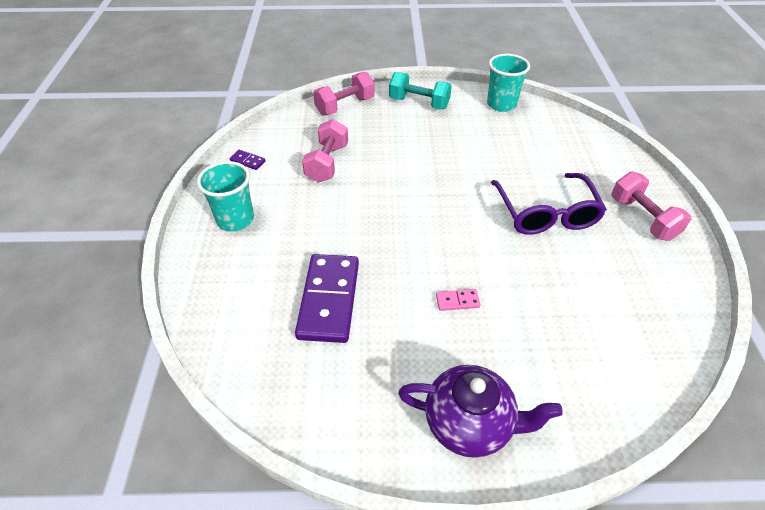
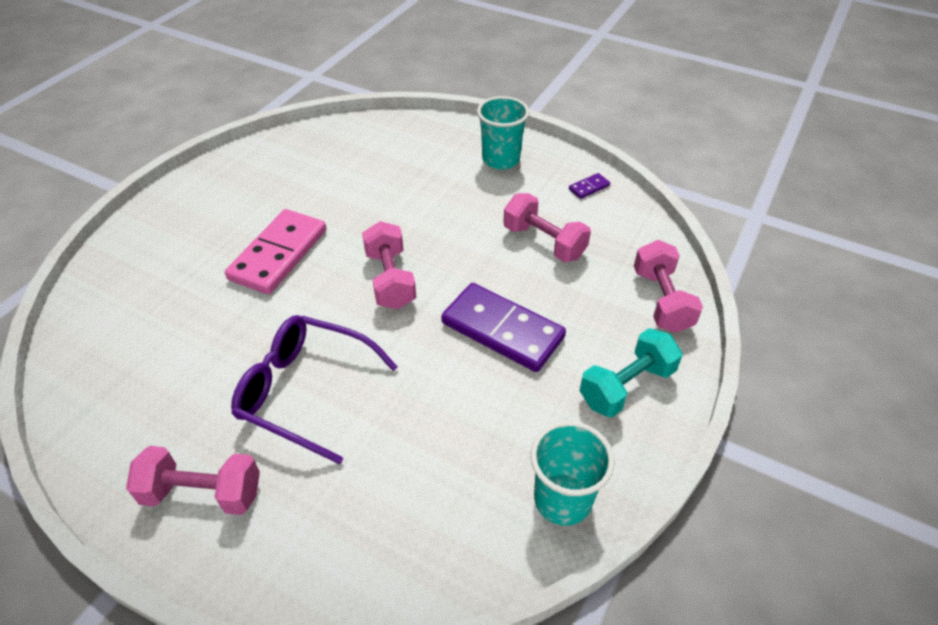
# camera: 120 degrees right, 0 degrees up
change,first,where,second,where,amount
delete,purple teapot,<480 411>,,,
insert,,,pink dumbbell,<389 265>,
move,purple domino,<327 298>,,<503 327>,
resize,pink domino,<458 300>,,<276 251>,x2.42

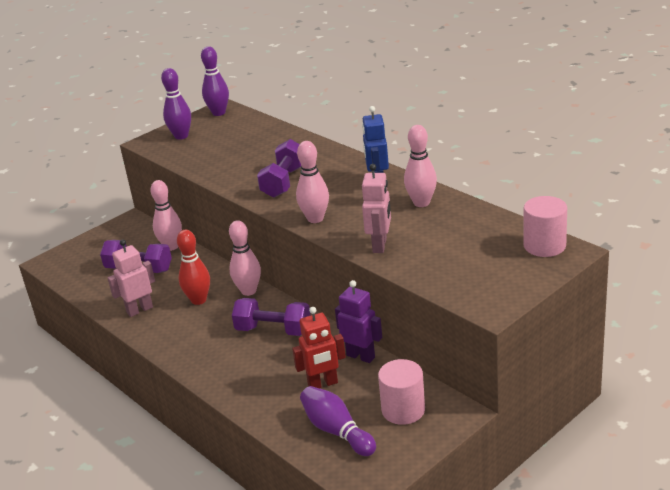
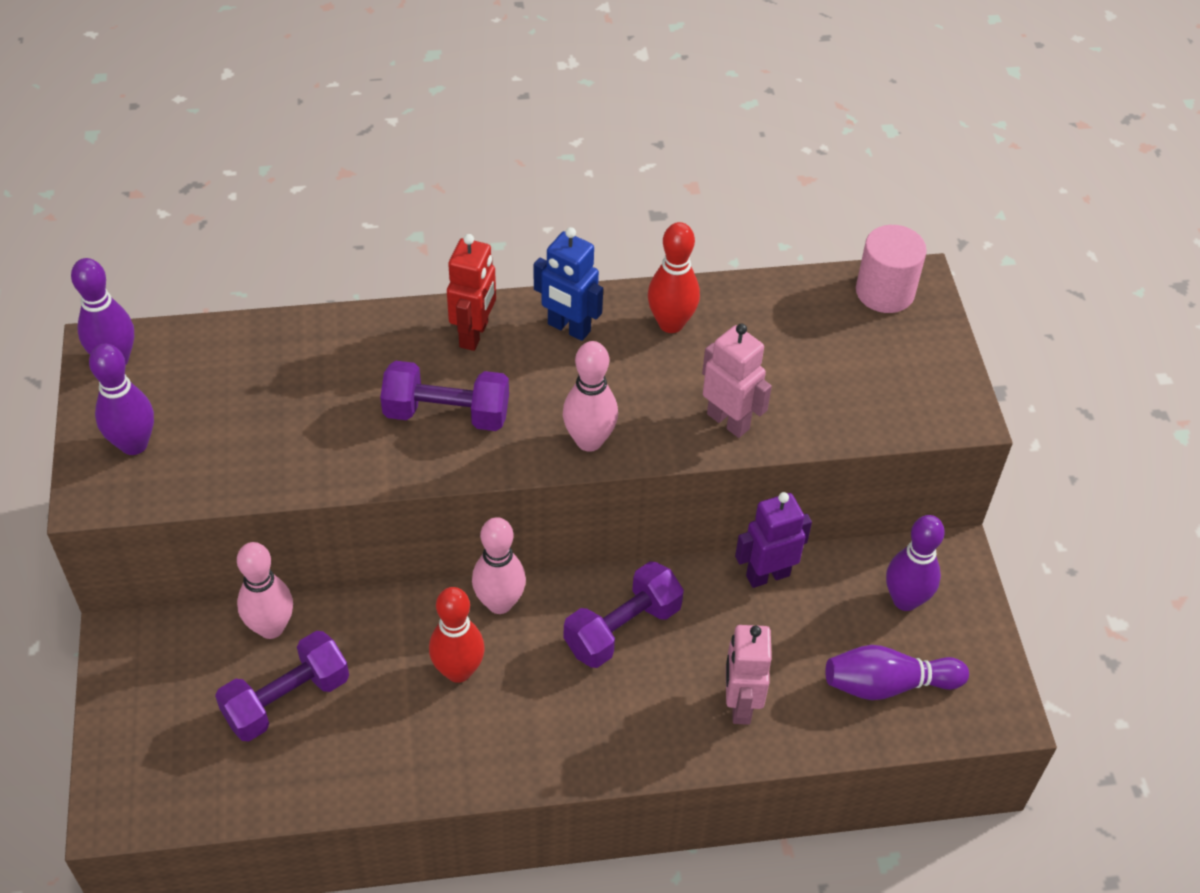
# camera: 60 degrees left, 20 degrees up
change,first,where,second,where,amount
move,pink robot,<131 278>,,<749 675>,
move,red robot,<319 347>,,<471 292>,
replace,pink cylinder,<401 392>,purple bowling pin,<915 563>,
recolor,pink bowling pin,<420 166>,red bowling pin,<674 277>,
rotate,purple dumbbell,<279 168>,,<444 396>,45 degrees counterclockwise

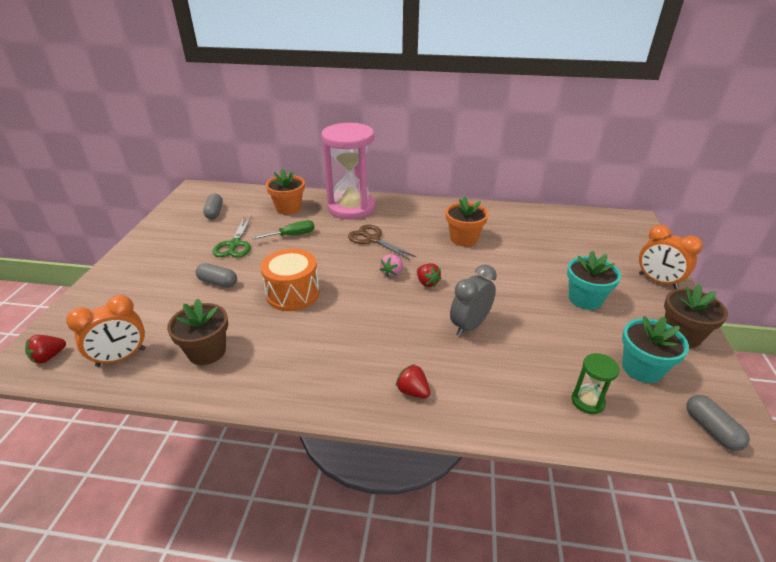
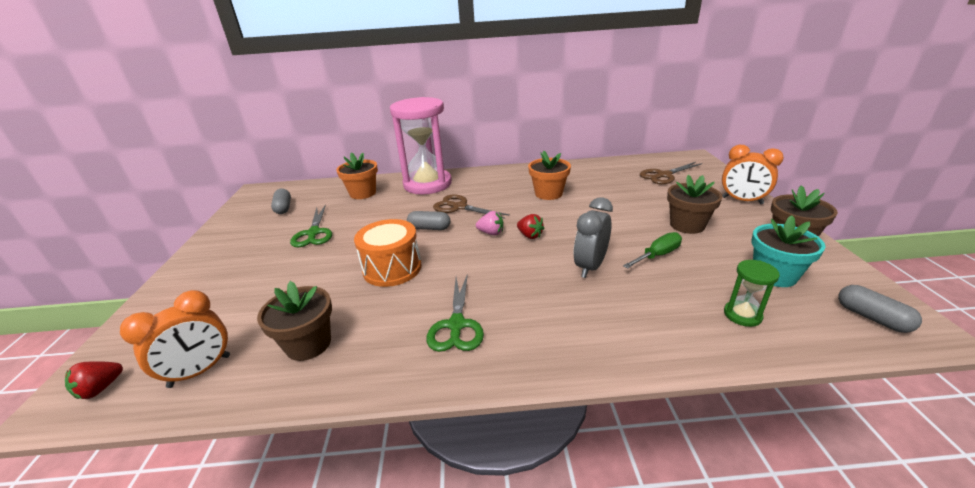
# camera: 10 degrees left, 5 degrees down
change,first,where,second,where,amount
delete,red strawberry,<413 381>,,,
insert,,,green scissors,<455 312>,
insert,,,brown scissors,<671 173>,
move,grey capsule,<216 275>,,<429 220>,
move,green screwdriver,<283 229>,,<652 250>,
recolor,turquoise flower pot,<594 280>,brown flower pot,<695 204>,
rotate,pink strawberry,<391 266>,,<490 223>,90 degrees counterclockwise

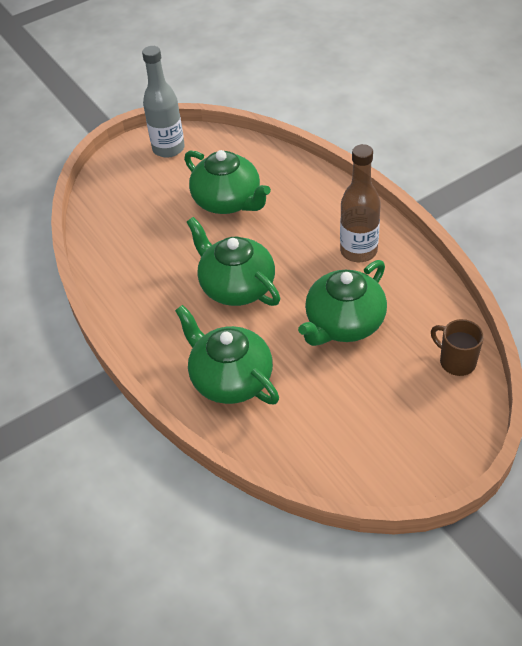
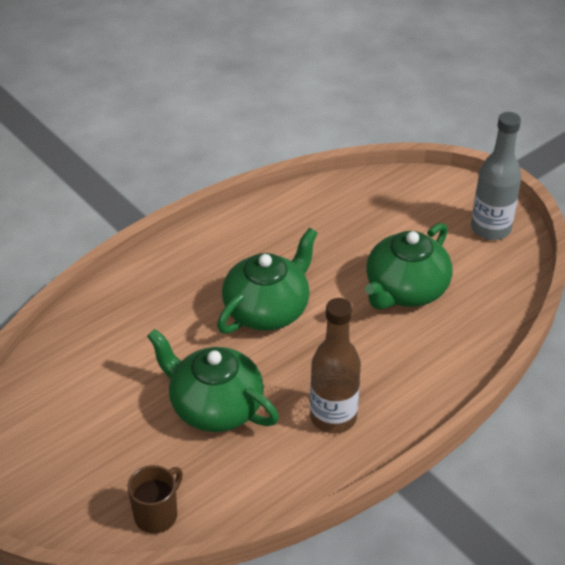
# camera: 80 degrees right, 5 degrees down
change,first,where,second,where,amount
delete,green teapot,<227 354>,,,

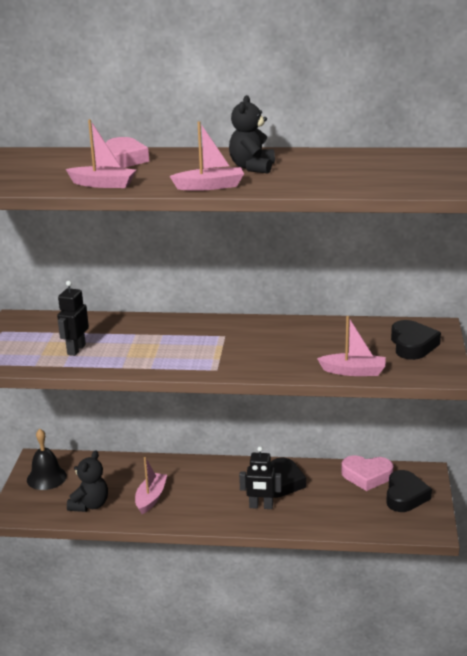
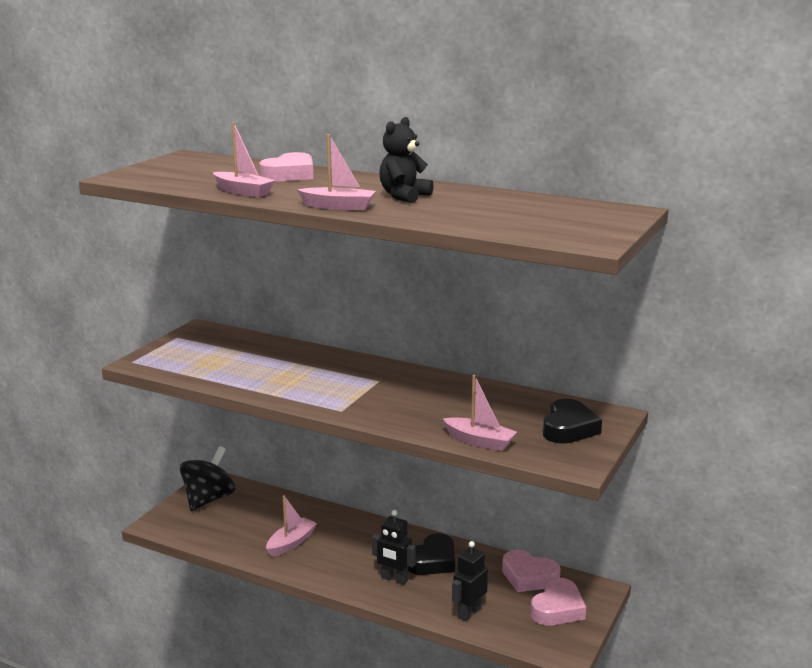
# camera: 20 degrees right, 5 degrees down
change,first,where,second,where,amount
delete,black teddy bear,<87 481>,,,
move,black robot,<73 318>,,<470 581>,
replace,black bell,<47 459>,black spinning top,<207 478>,
recolor,black heart,<409 491>,pink heart,<558 601>,

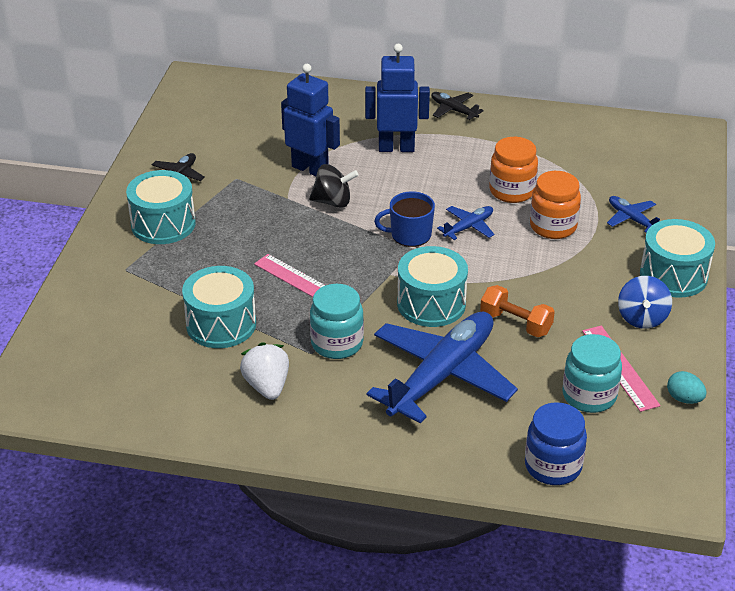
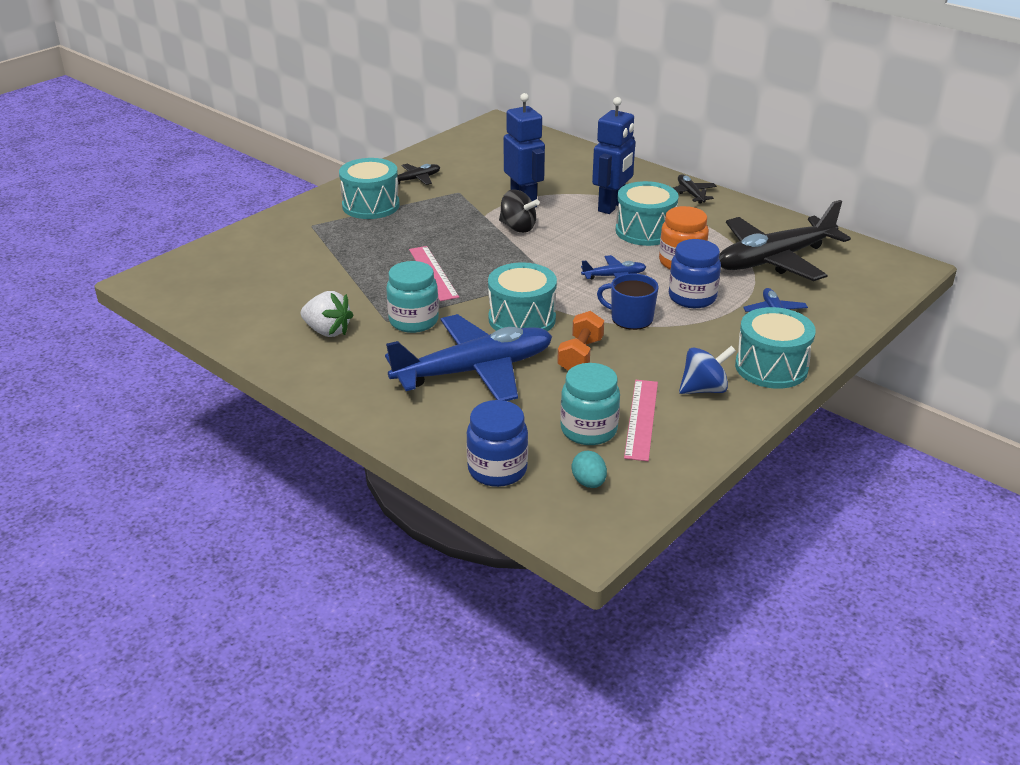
# camera: 30 degrees right, 5 degrees down
change,first,where,second,where,amount
insert,,,black plane,<785 240>,
move,turquoise drum,<219 307>,,<647 213>,
move,blue mug,<404 219>,,<627 301>,
move,turquoise egg,<686 387>,,<589 469>,
recolor,orange jar,<555 205>,blue jar,<695 273>,
rotate,white strawberry,<264 371>,,<327 314>,105 degrees clockwise
rotate,blue robot,<397 98>,,<613 155>,90 degrees clockwise
rotate,orange dumbbell,<517 311>,,<580 341>,45 degrees clockwise
rotate,blue spinning top,<645 302>,,<707 370>,150 degrees counterclockwise

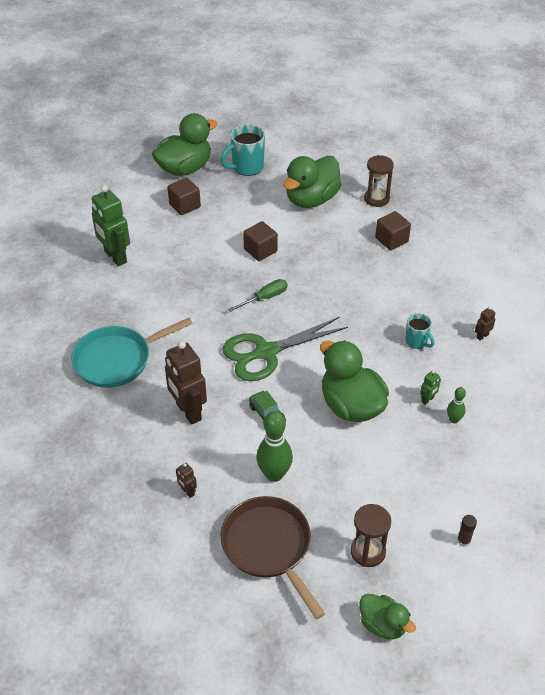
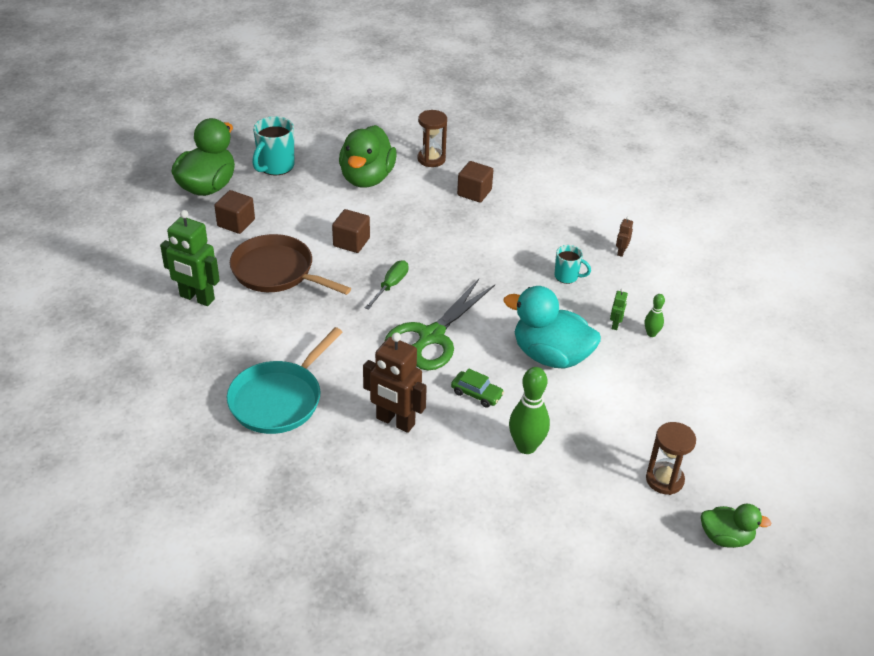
# camera: 30 degrees left, 5 degrees down
change,first,where,second,where,amount
delete,brown robot,<186 480>,,,
delete,brown glue stick,<467 531>,,,
move,brown pan,<273 557>,,<290 264>,
recolor,green duck,<354 381>,turquoise duck,<552 327>,

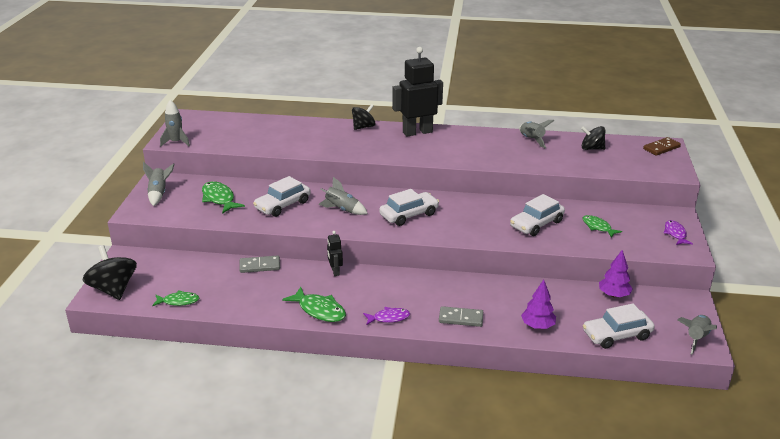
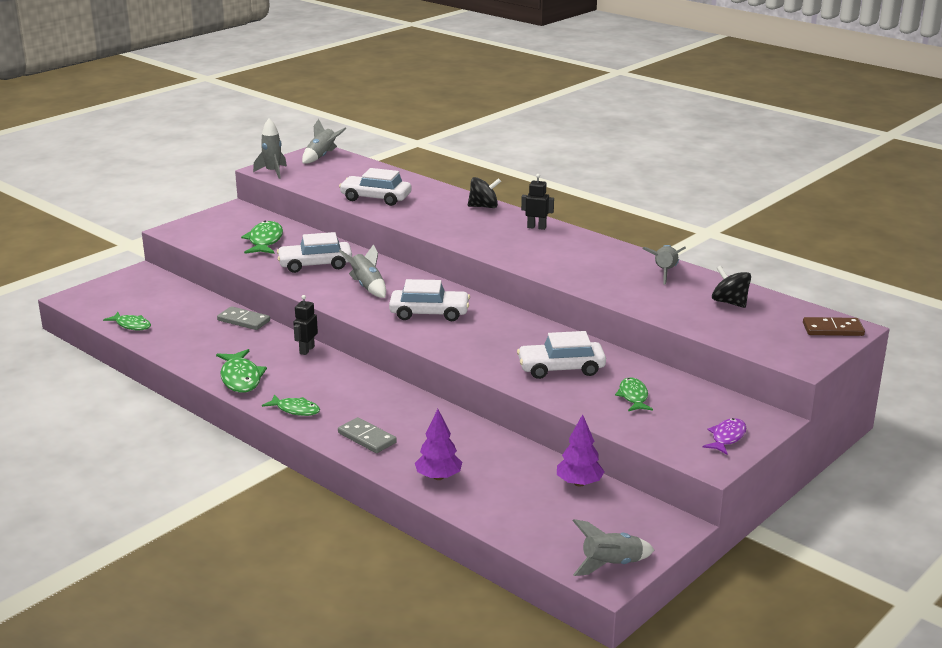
# camera: 35 degrees right, 5 degrees down
change,first,where,second,where,amount
delete,black spinning top,<110 272>,,,
move,grey rocket,<158 184>,,<324 141>,
move,white car,<619 326>,,<375 187>,
recolor,purple fish,<386 316>,green fish,<291 405>,
resize,black robot,<417 92>,,<537 202>,x0.46

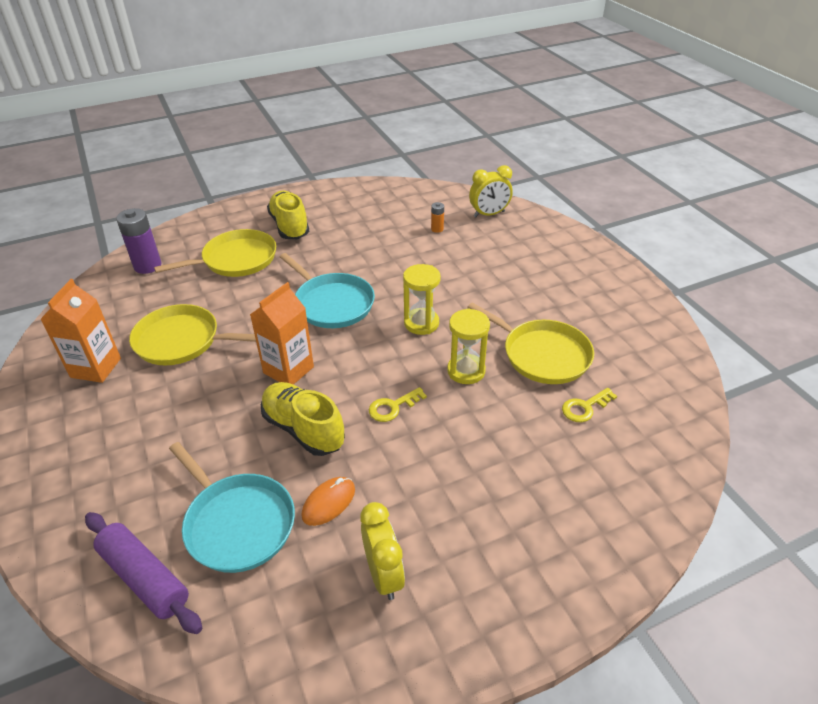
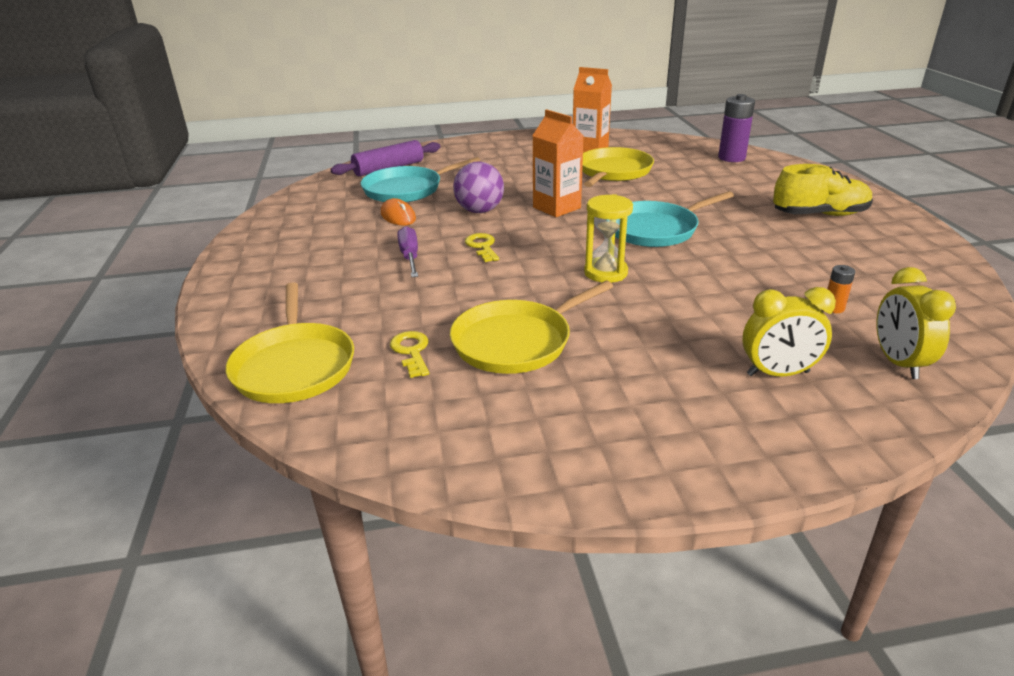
# camera: 105 degrees right, 10 degrees down
change,first,where,second,where,amount
delete,yellow hourglass,<468 346>,,,
insert,,,purple screwdriver,<407 251>,
move,yellow pan,<215 253>,,<290 342>,
move,yellow clock,<383 551>,,<789 331>,
replace,yellow shoe,<303 419>,purple ball,<478 187>,

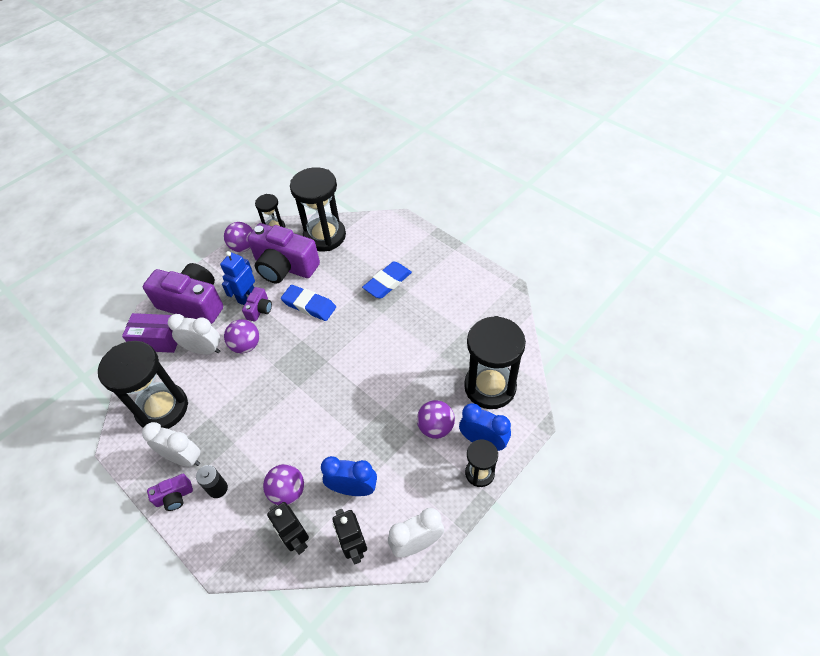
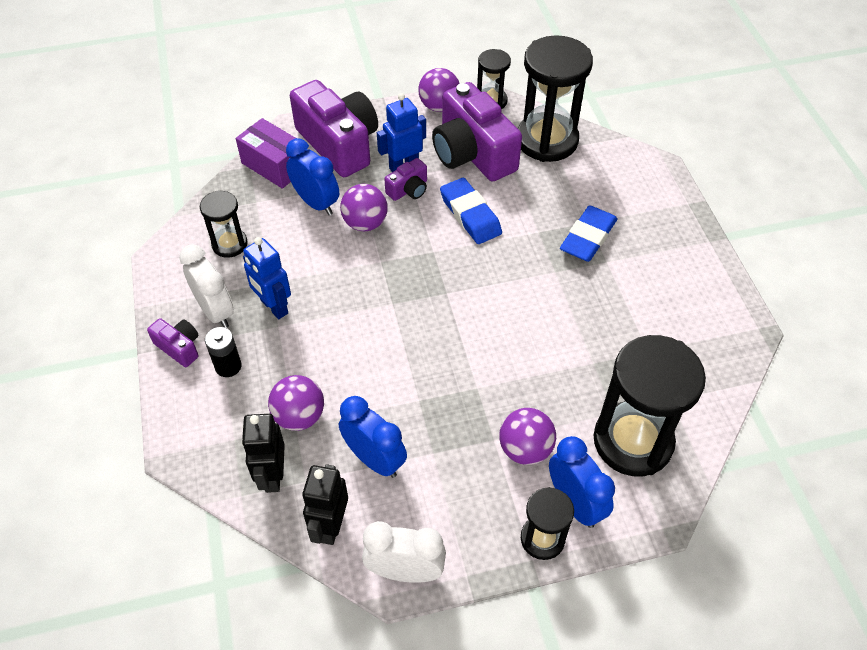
# camera: 30 degrees right, 0 degrees up
change,first,where,second,where,amount
insert,,,blue robot,<267 278>,
recolor,white clock,<194 334>,blue clock,<312 176>,
rotate,purple camera,<170 492>,,<172 342>,150 degrees counterclockwise
rotate,blue eraser,<387 280>,,<589 233>,45 degrees counterclockwise
resize,black hourglass,<143 385>,,<224 224>,x0.52

